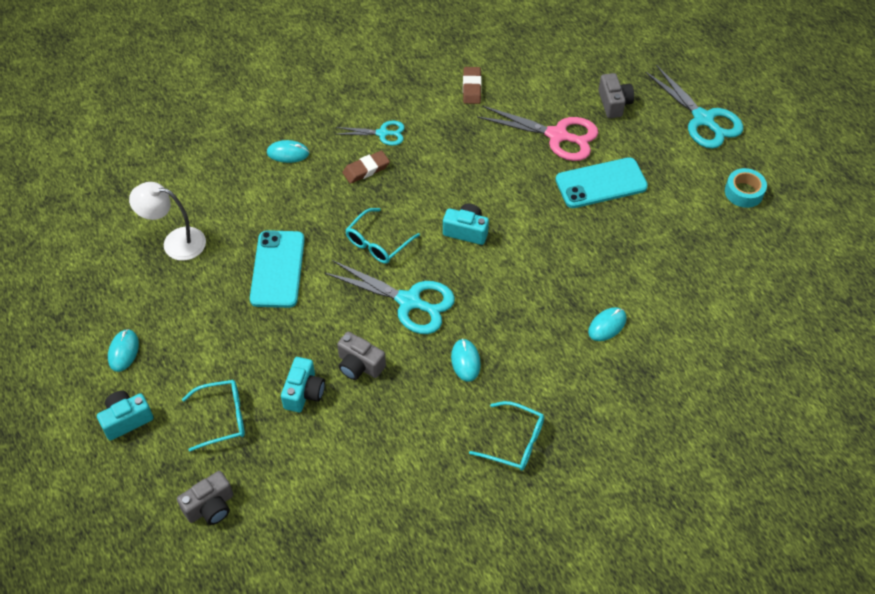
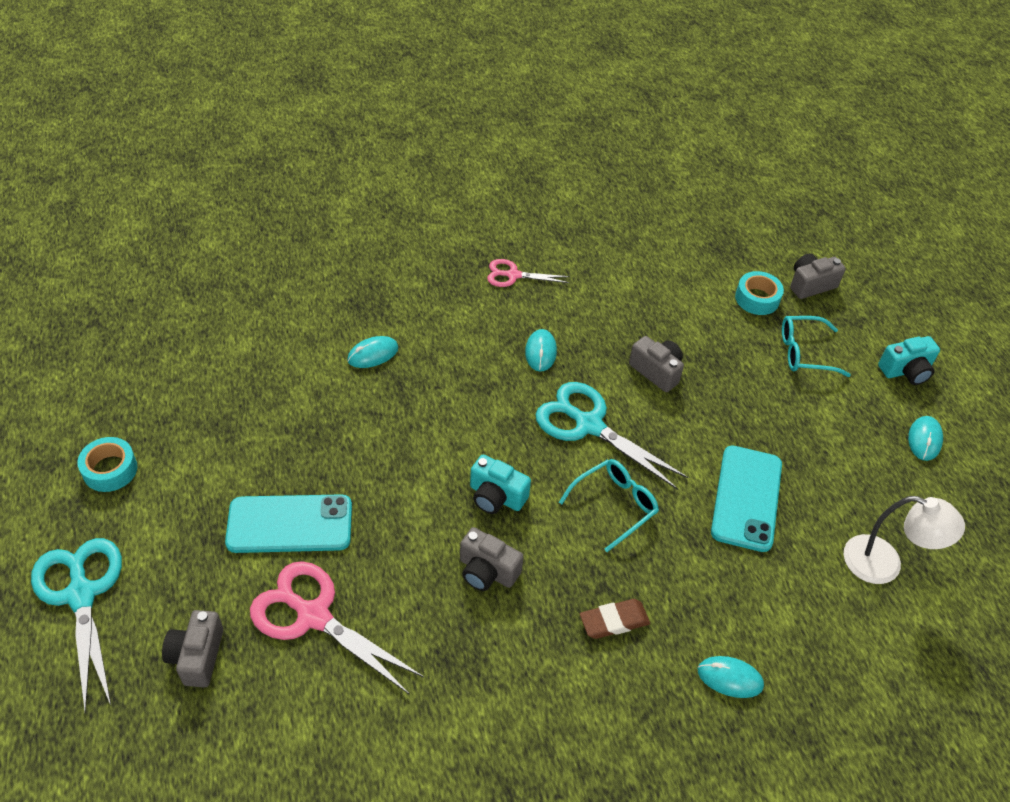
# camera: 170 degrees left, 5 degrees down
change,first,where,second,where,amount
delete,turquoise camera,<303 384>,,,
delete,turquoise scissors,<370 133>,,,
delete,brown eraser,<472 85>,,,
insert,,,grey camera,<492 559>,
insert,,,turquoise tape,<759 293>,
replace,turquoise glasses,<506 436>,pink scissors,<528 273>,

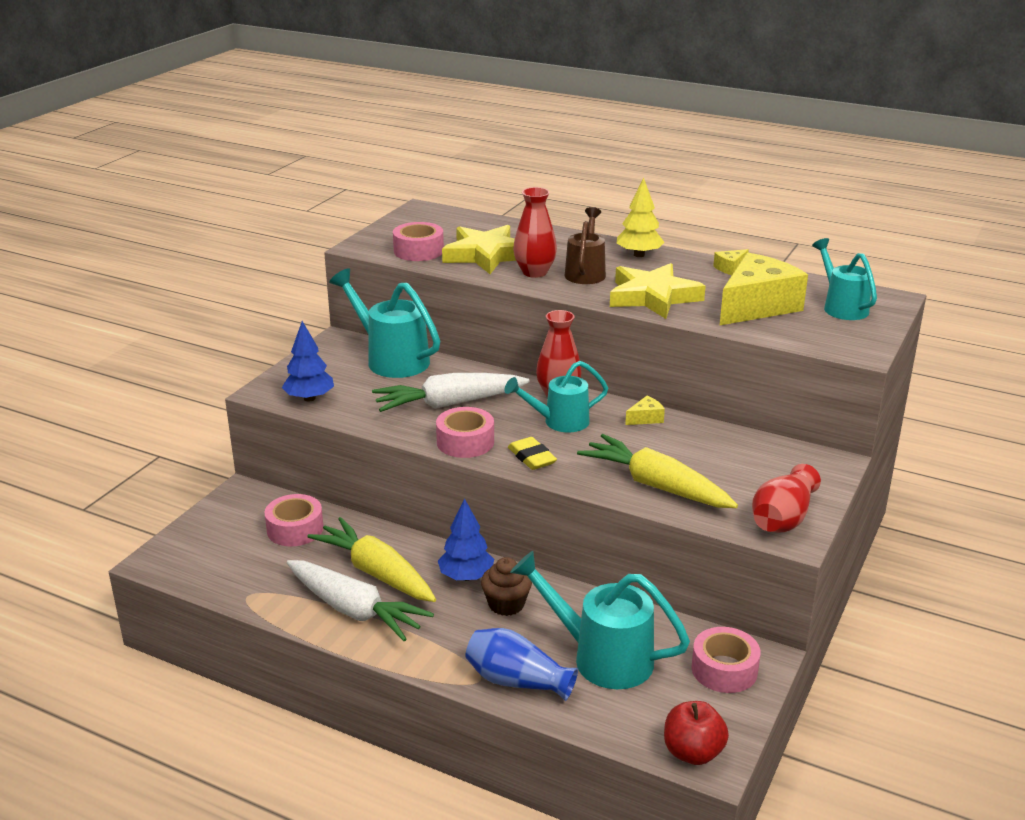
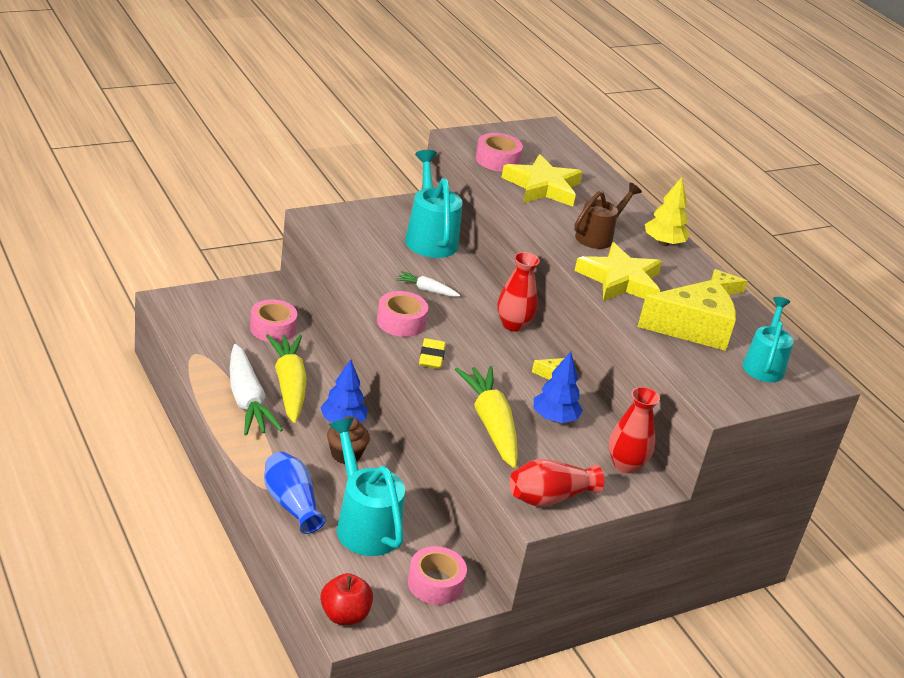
# camera: 30 degrees right, 5 degrees up
change,first,where,second,where,amount
delete,turquoise watering can,<556 396>,,,
move,blue tree,<308 361>,,<558 387>,
move,red vase,<535 232>,,<634 430>,
resize,white carrot,<451 392>,,<427 284>,x0.49

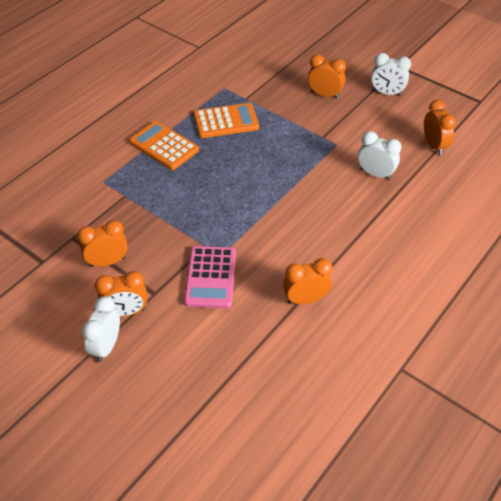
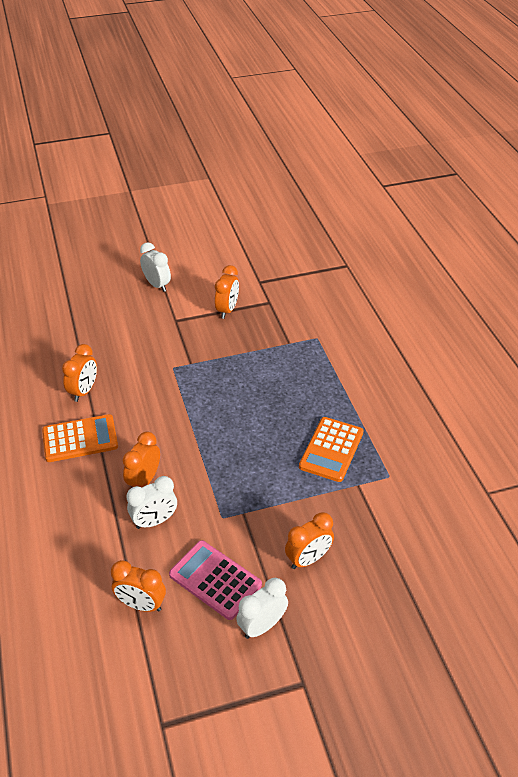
# camera: 125 degrees right, 5 degrees down
change,first,where,second,where,amount
move,orange clock,<121 294>,,<141 459>,
move,orange calculator,<164 145>,,<80 438>,
move,pink calculator,<210 277>,,<215 580>,

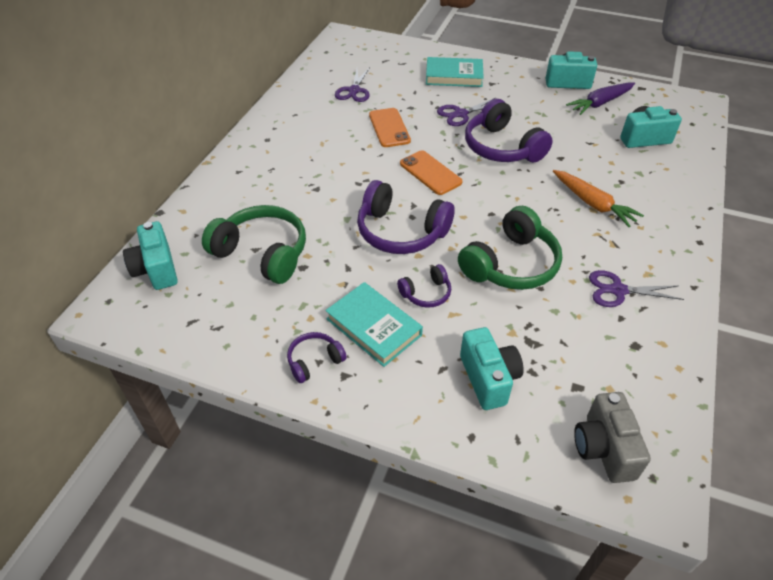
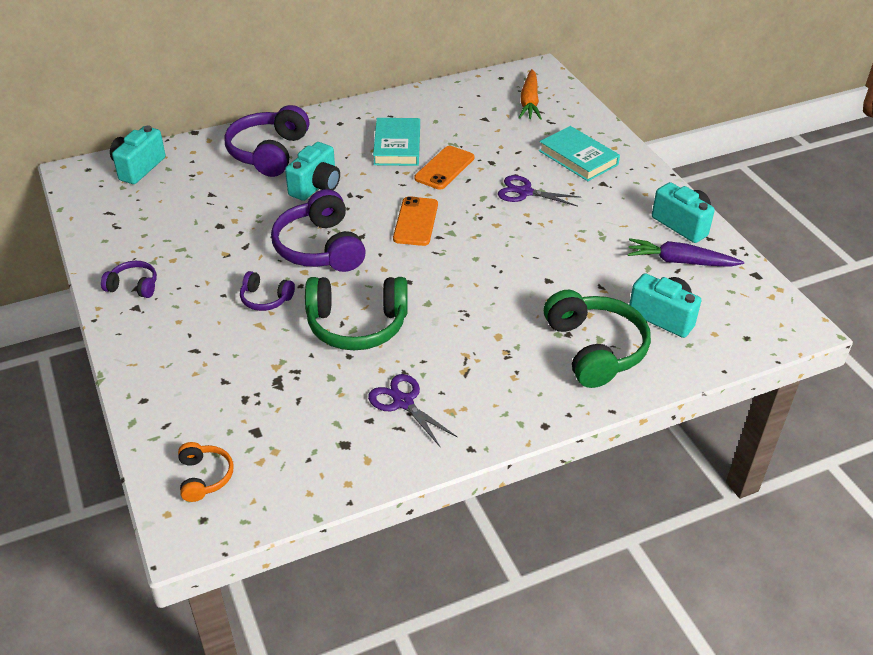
# camera: 45 degrees right, 5 degrees down
change,first,where,second,where,amount
delete,purple scissors,<352 84>,,,
move,green headphones,<254 244>,,<597 339>,
move,turquoise book,<374 324>,,<396 142>,
move,turquoise camera,<491 368>,,<312 171>,
move,purple headphones,<509 130>,,<267 141>,
move,orange carrot,<598 198>,,<530 94>,
replace,grey camera,<612 437>,orange headphones,<206 472>,

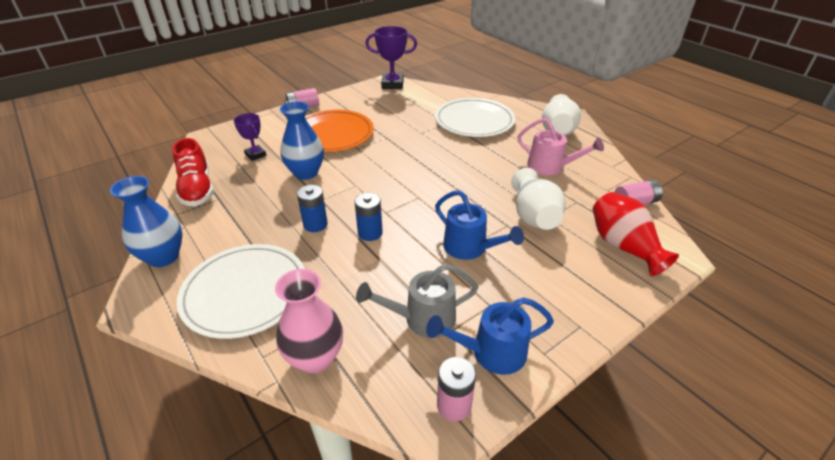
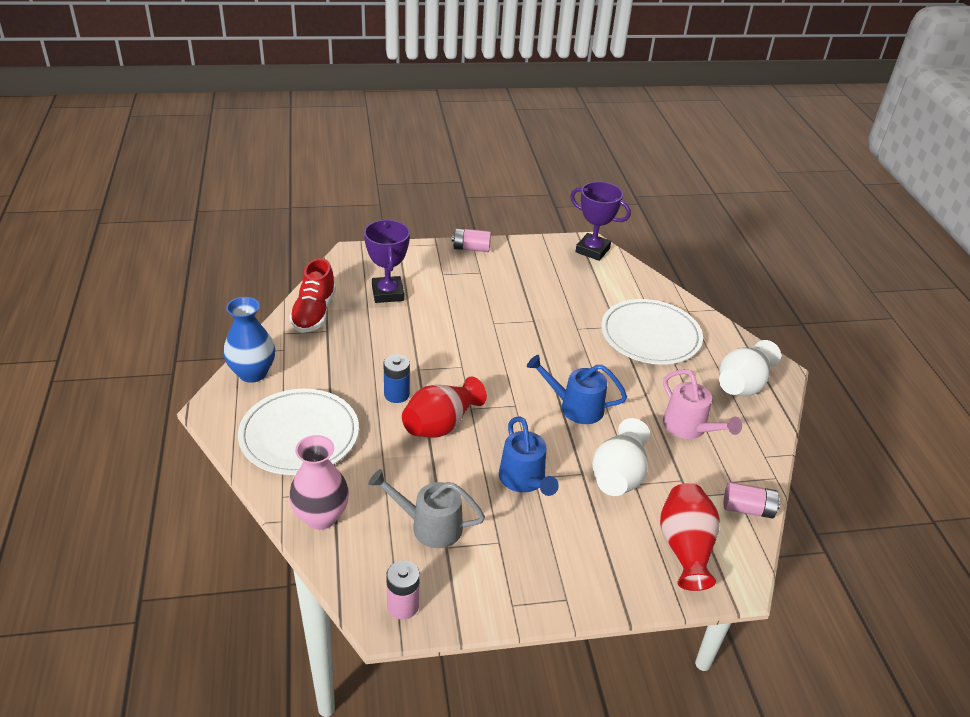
# camera: 25 degrees right, 0 degrees up
change,first,where,second,where,amount
delete,blue vase,<302 140>,,,
delete,orange plate,<339 131>,,,
move,blue watering can,<490 336>,,<577 389>,
replace,blue battery,<369 217>,red vase,<444 407>,
resize,purple trophy,<249 137>,,<387 261>,x1.64

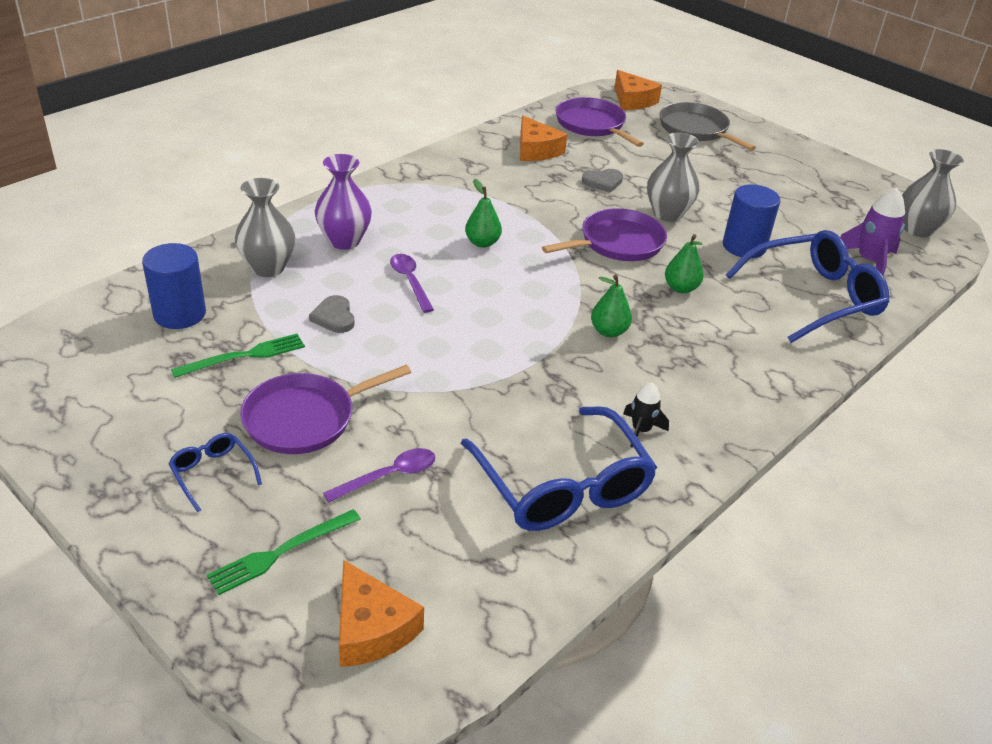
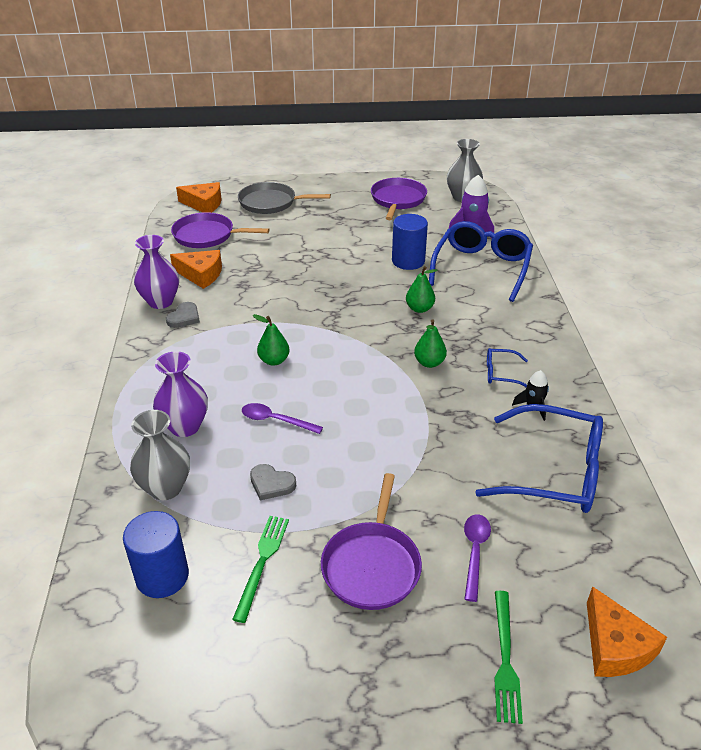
# camera: 45 degrees left, 0 degrees up
change,first,where,second,where,amount
delete,grey vase,<673 177>,,,
insert,,,purple vase,<156 272>,
move,blue glasses,<215 472>,,<507 367>,
move,purple pan,<604 234>,,<399 199>,
move,grey heart,<602 181>,,<183 315>,
rotate,orange cheese,<381 613>,,<627 631>,60 degrees clockwise

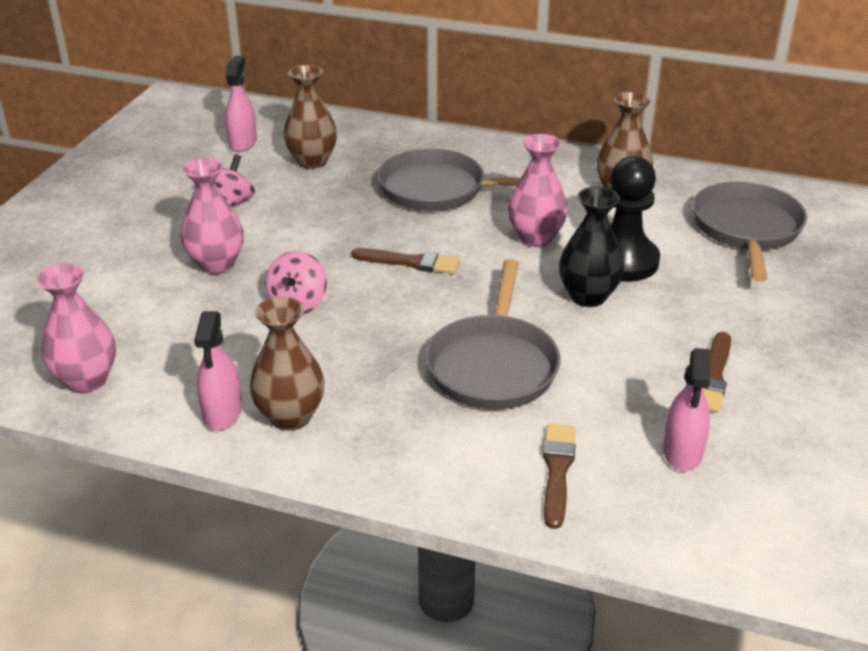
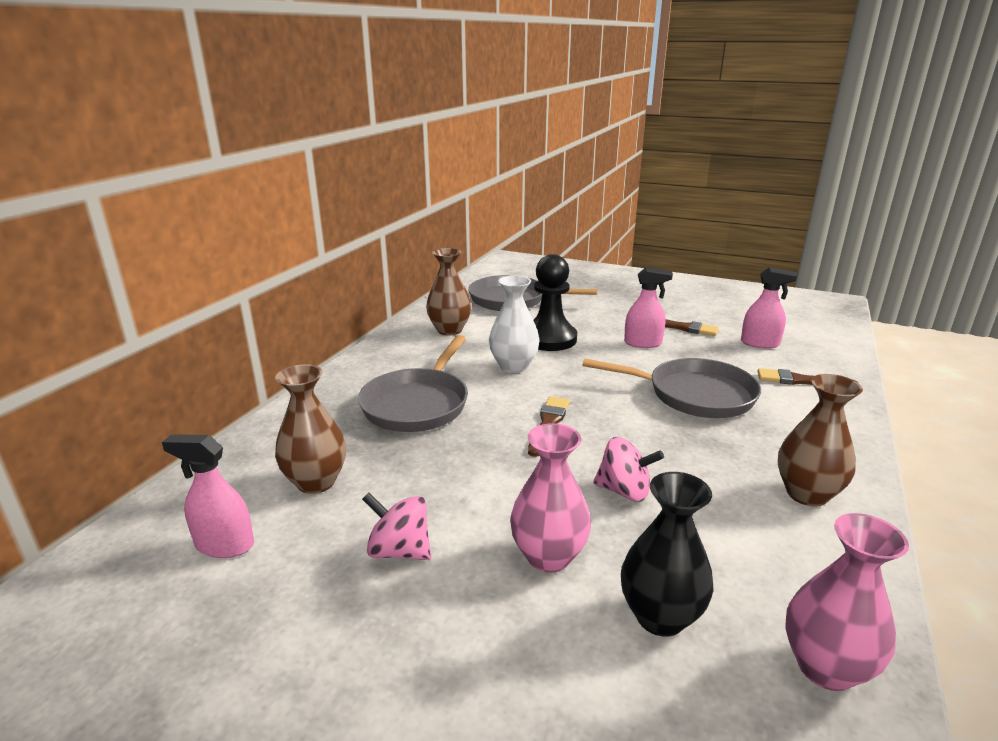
# camera: 85 degrees left, 10 degrees down
change,first,where,second,where,amount
move,pink spray bottle,<218 371>,,<648 307>,
move,black vase,<591 247>,,<667 554>,
recolor,pink vase,<538 190>,white vase,<514 324>,

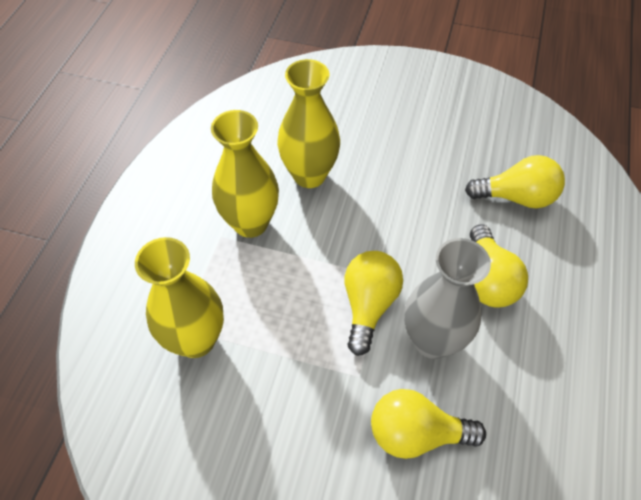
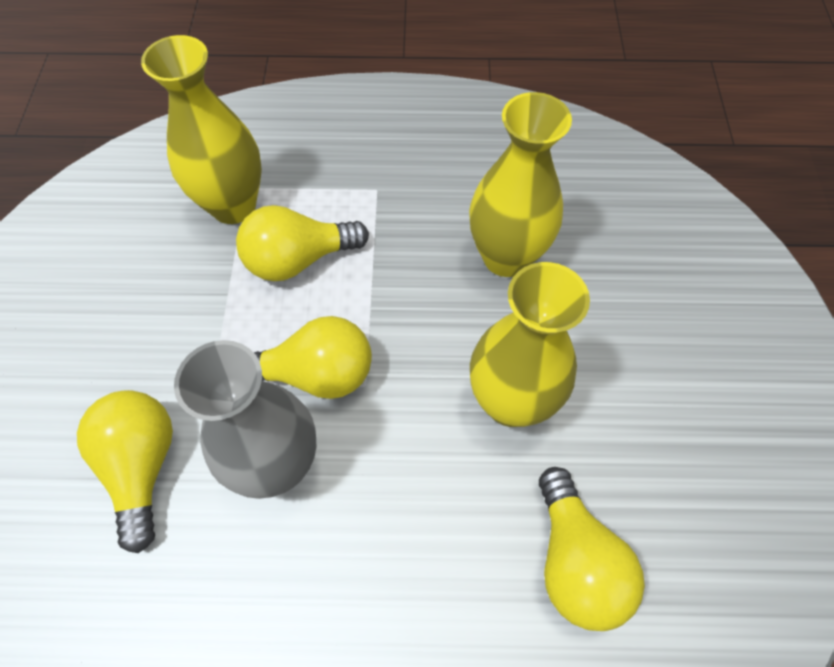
# camera: 75 degrees right, 5 degrees up
change,first,where,second,where,amount
move,yellow vase,<245 174>,,<530 344>,
move,yellow light bulb,<499 265>,,<302 243>,

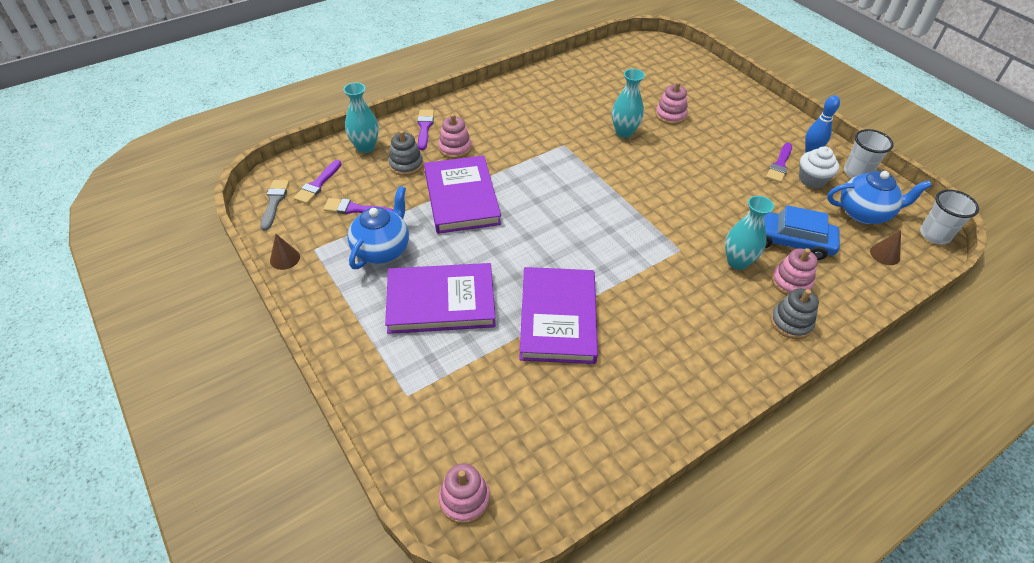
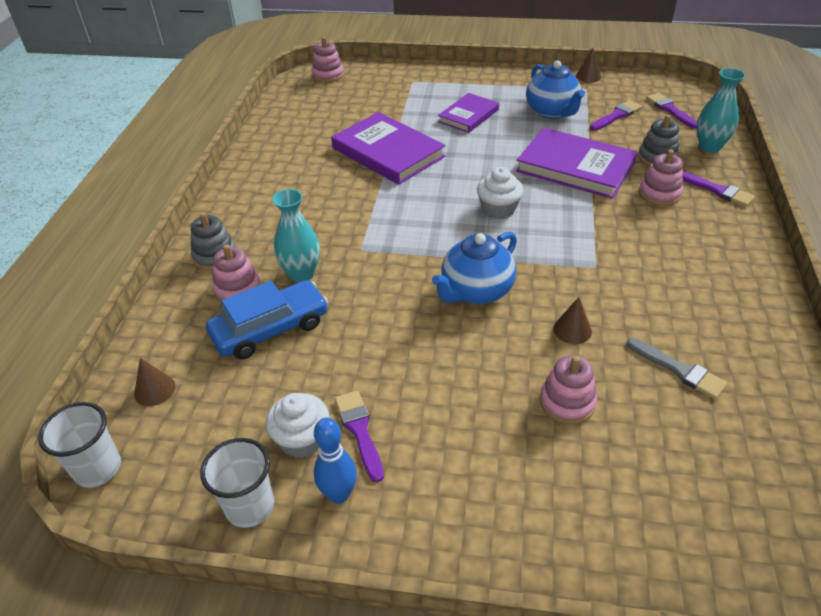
# camera: 135 degrees right, 5 degrees down
change,first,where,second,where,amount
insert,,,white cupcake,<500 193>,
move,grey brush,<275 205>,,<677 368>,
move,blue teapot,<879 197>,,<474 268>,
replace,turquoise vase,<628 103>,brown cone,<572 320>,
resize,purple book,<440 298>,,<468 113>,x0.60

